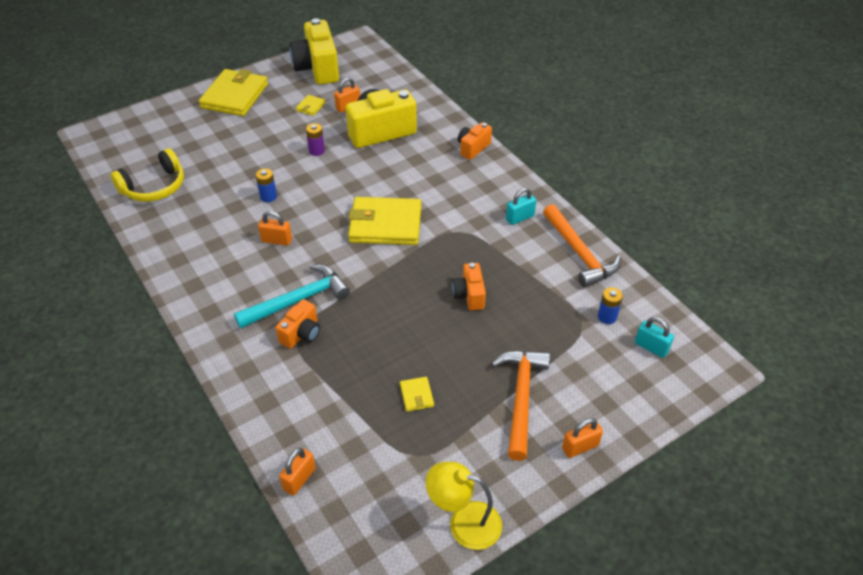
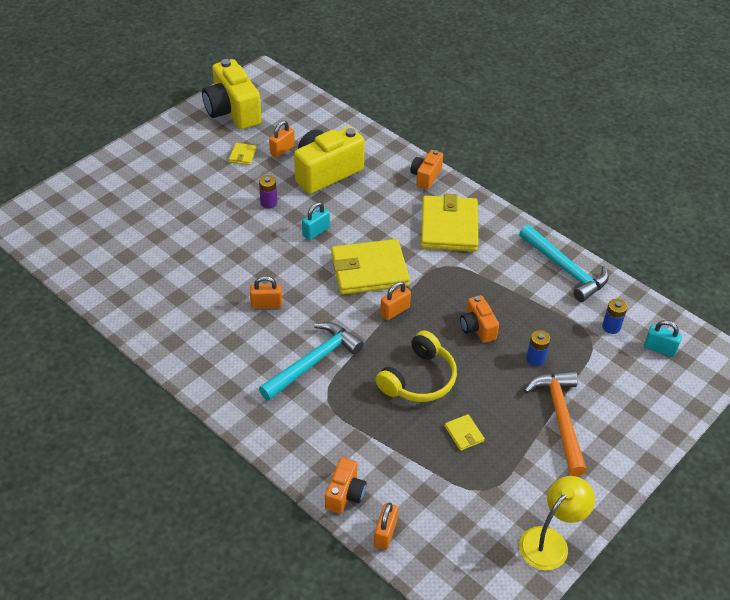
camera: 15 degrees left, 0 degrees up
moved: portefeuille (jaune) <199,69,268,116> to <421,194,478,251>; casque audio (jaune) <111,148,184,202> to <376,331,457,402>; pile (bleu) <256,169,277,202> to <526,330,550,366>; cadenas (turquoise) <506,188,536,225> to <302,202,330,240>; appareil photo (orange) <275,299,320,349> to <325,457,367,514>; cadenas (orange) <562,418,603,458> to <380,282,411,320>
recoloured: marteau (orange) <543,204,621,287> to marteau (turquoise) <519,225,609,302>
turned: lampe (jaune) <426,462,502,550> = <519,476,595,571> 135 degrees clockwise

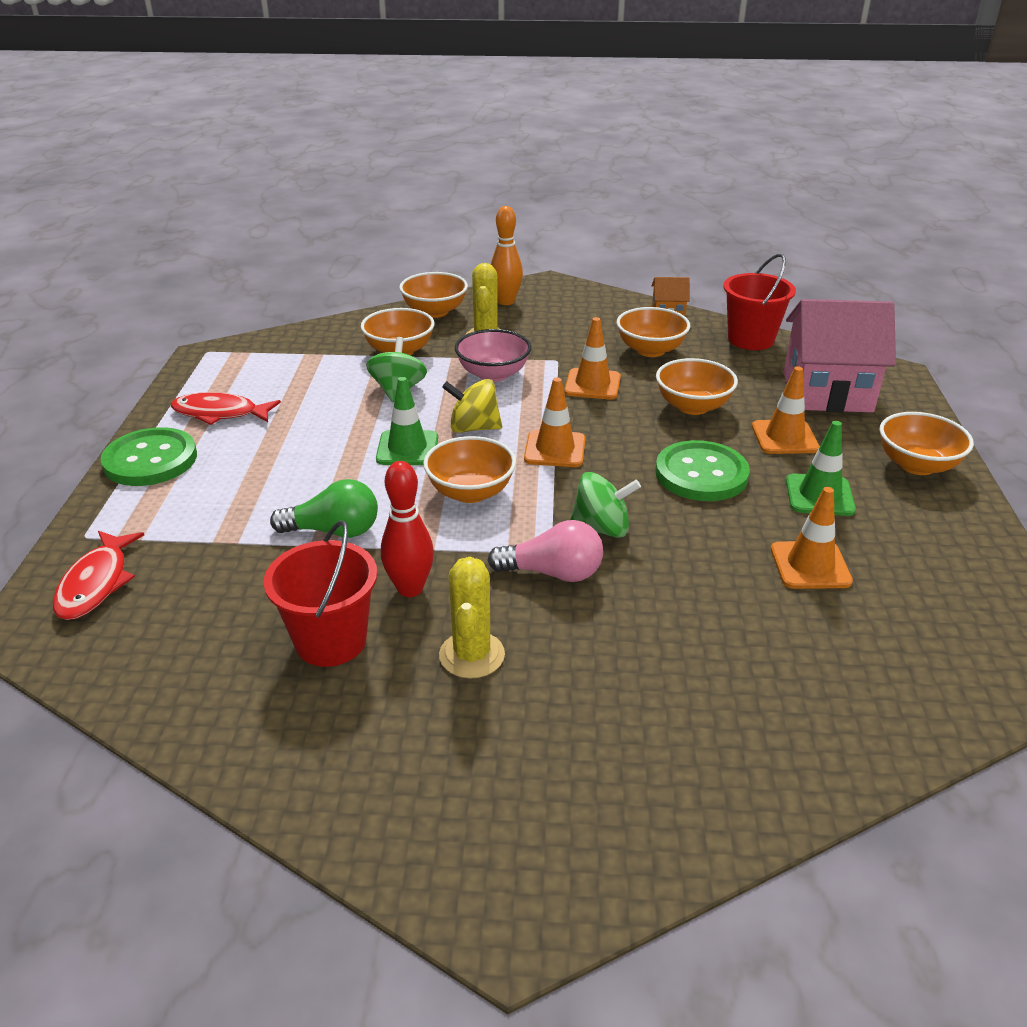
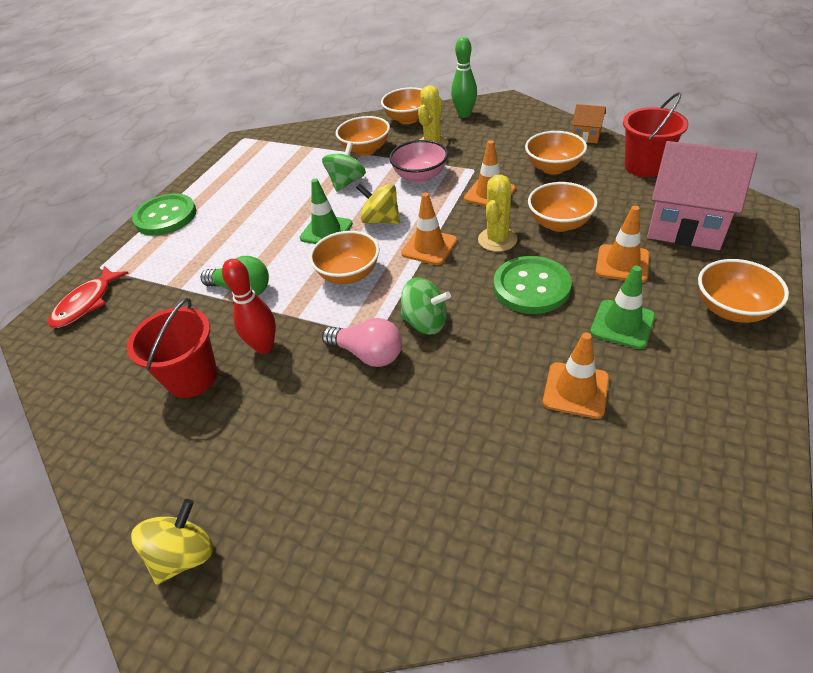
camera: 25 degrees right, 10 degrees up
removed: poisson (rouge) <171,392,281,425>
added: toupie (jaune) <131,499,213,585>
moved: cactus (jaune) <439,557,505,678> to <478,174,518,252>
recoloured: quille (orange) <491,206,523,305> to quille (vert) <451,37,477,118>

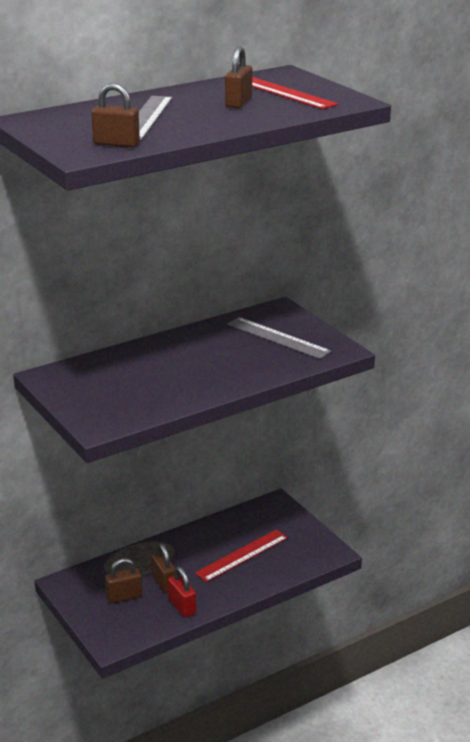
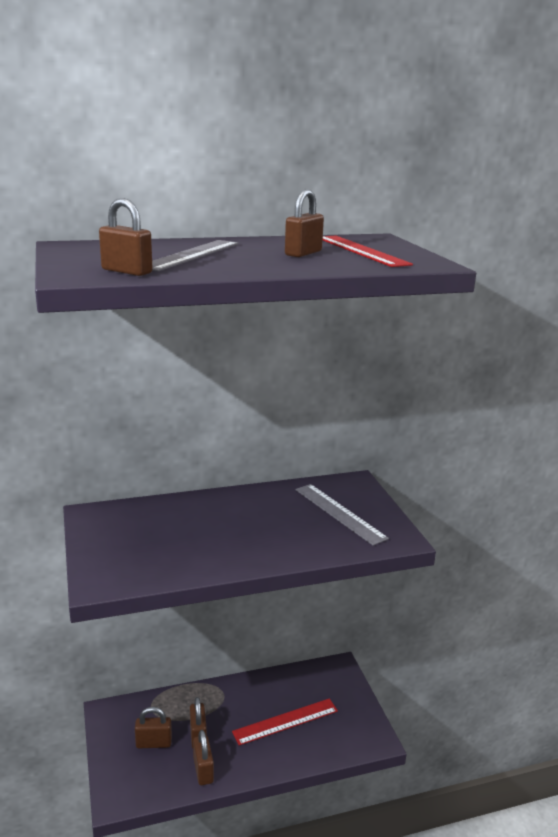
camera: 15 degrees right, 5 degrees down
recoloured: cadenas (rouge) <168,567,196,617> to cadenas (marron) <193,730,214,785>

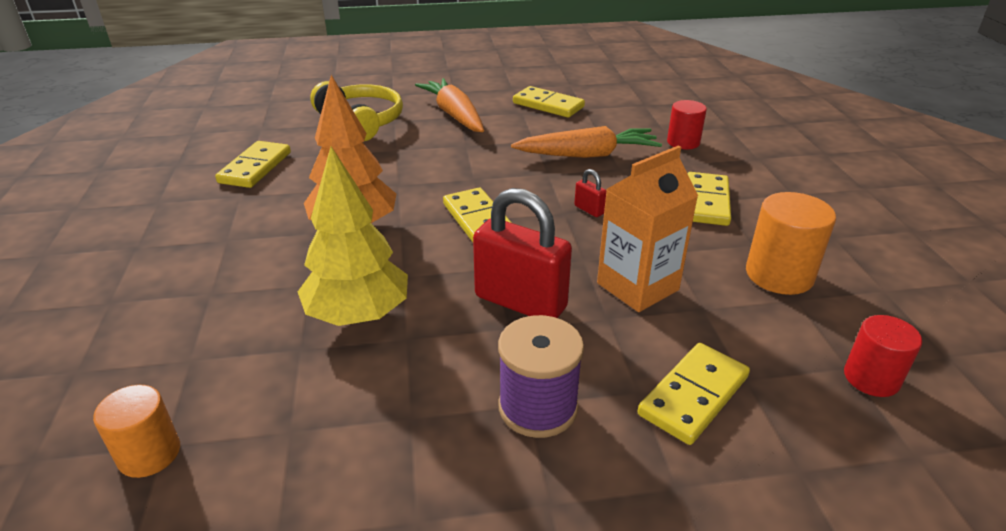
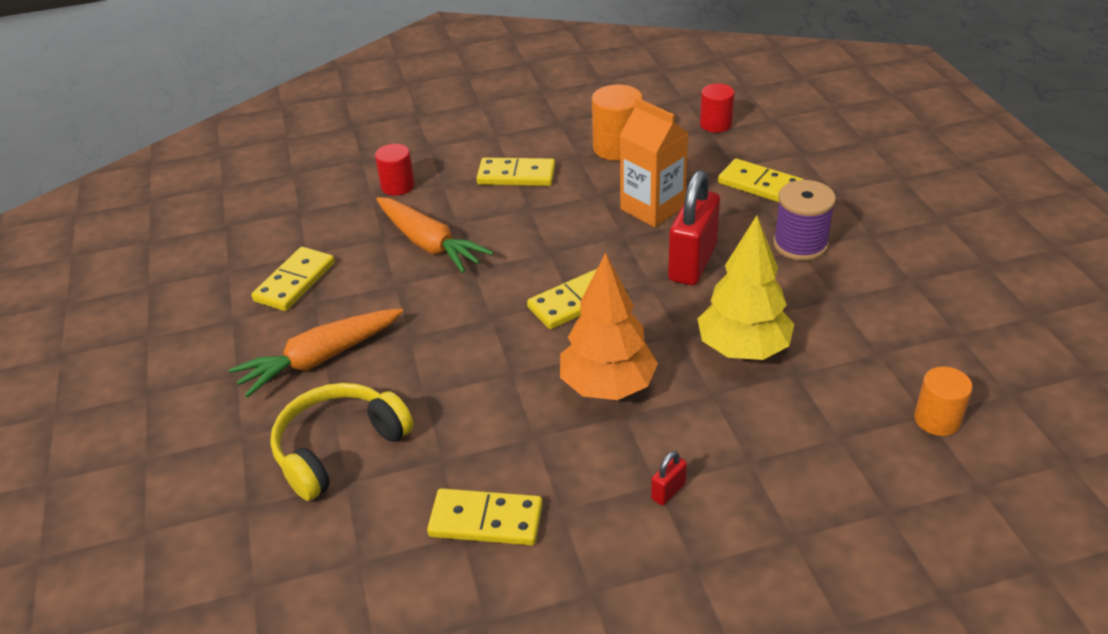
camera: 95 degrees left, 5 degrees up
moved: cadenas (rouge) <574,169,606,217> to <651,451,687,506>
turned: carotte (orange) <511,126,662,158> = <376,197,494,273> 150 degrees clockwise

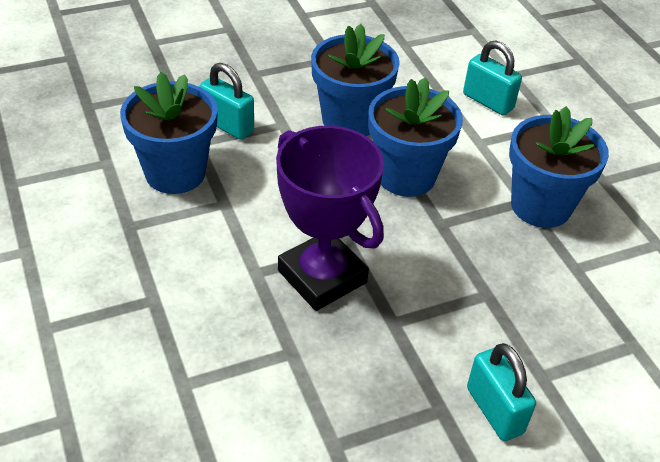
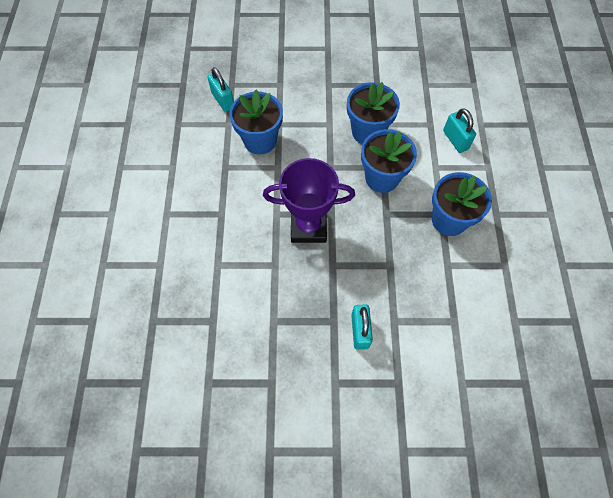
camera: 25 degrees right, 20 degrees up
moved: cadenas (turquoise) <199,63,254,140> to <207,68,234,112>
turned: trophée (violet) <276,126,384,311> = <263,158,355,243> 75 degrees counterclockwise

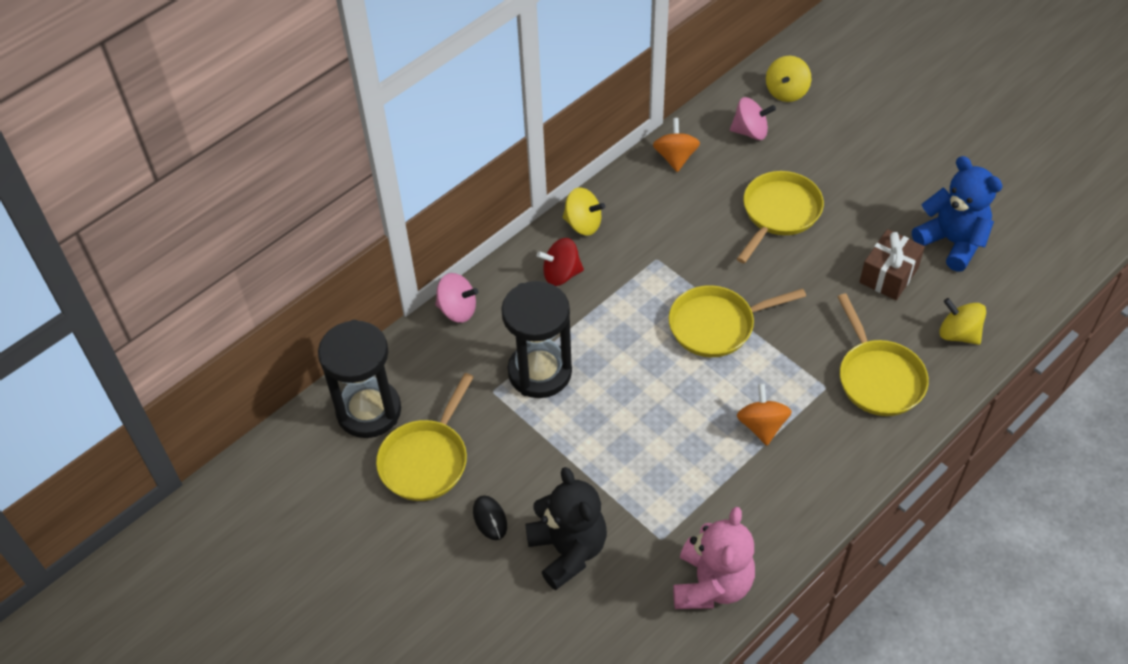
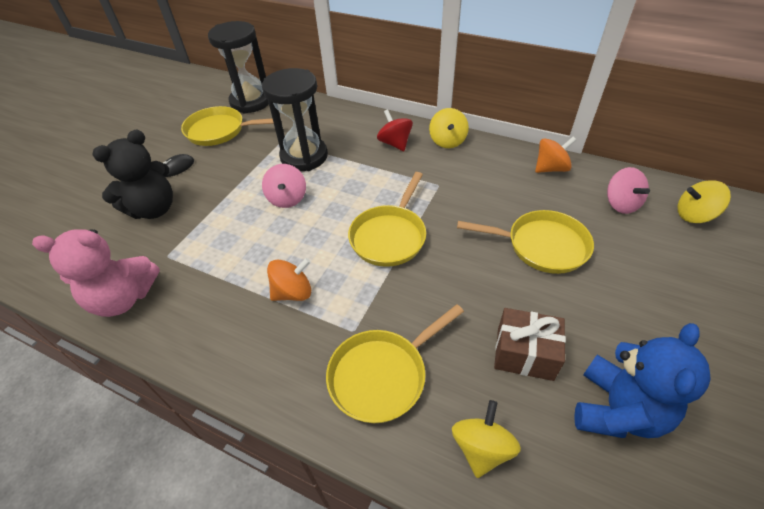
camera: 70 degrees right, 5 degrees down
moved: toupie (rose) <435,273,478,323> to <262,164,306,208>
turned: poêle (jaune) <669,285,806,357> = <348,172,426,267> 120 degrees counterclockwise

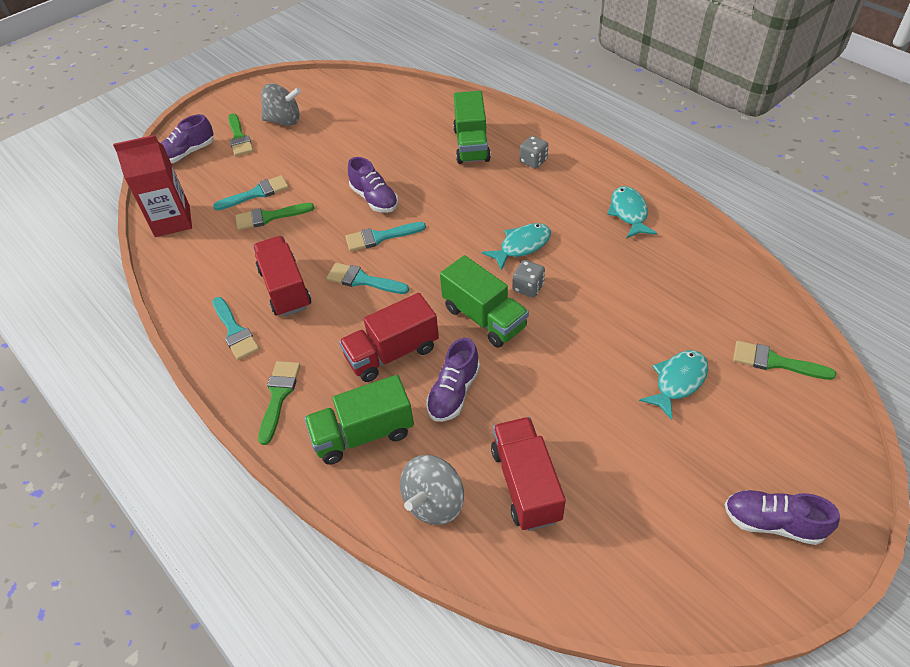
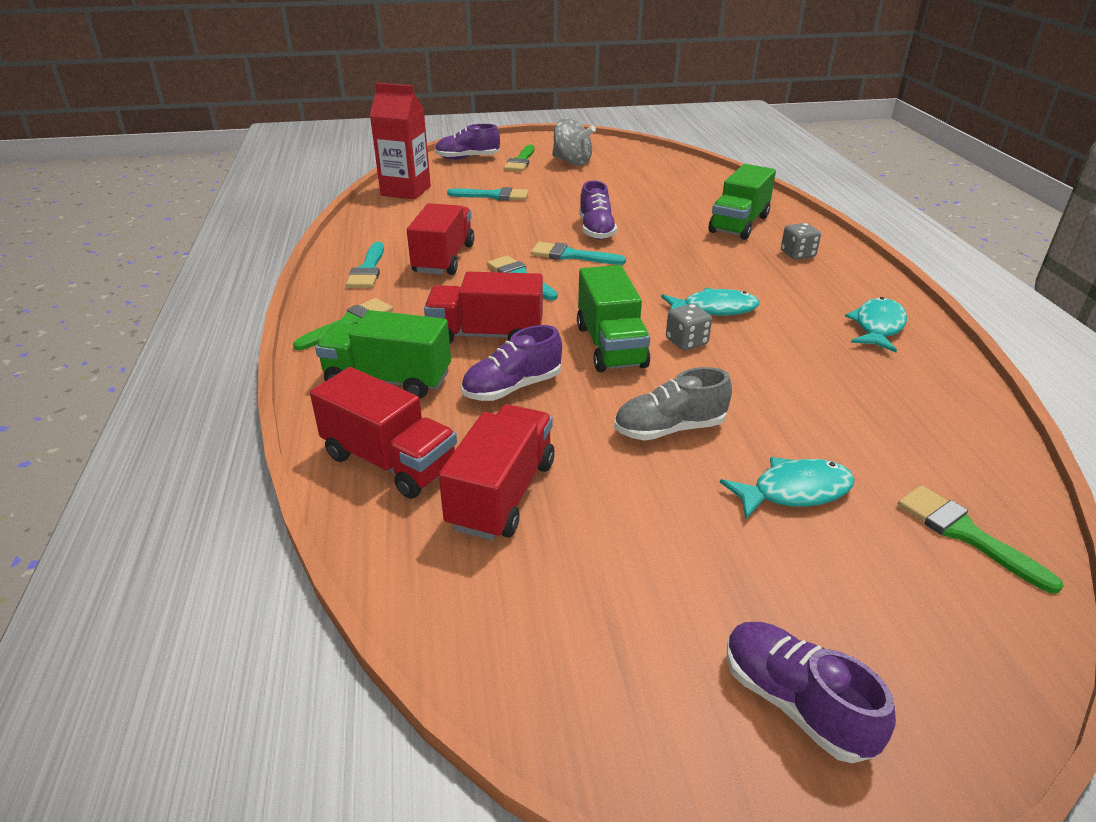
camera: 30 degrees right, 15 degrees down
removed: pinceau (vert) <236,203,314,230>
added: chaussure (gris) <614,367,732,441>
replaced: toupie (gris) <400,455,464,525> to camion (rouge) <310,367,457,499>

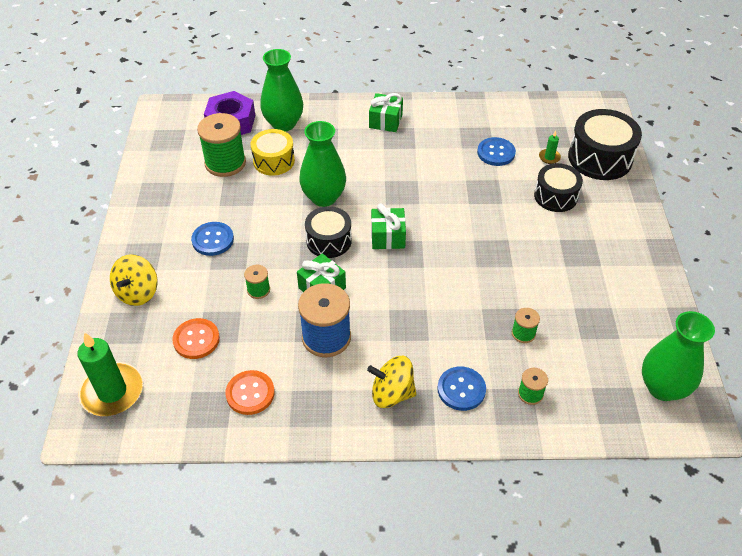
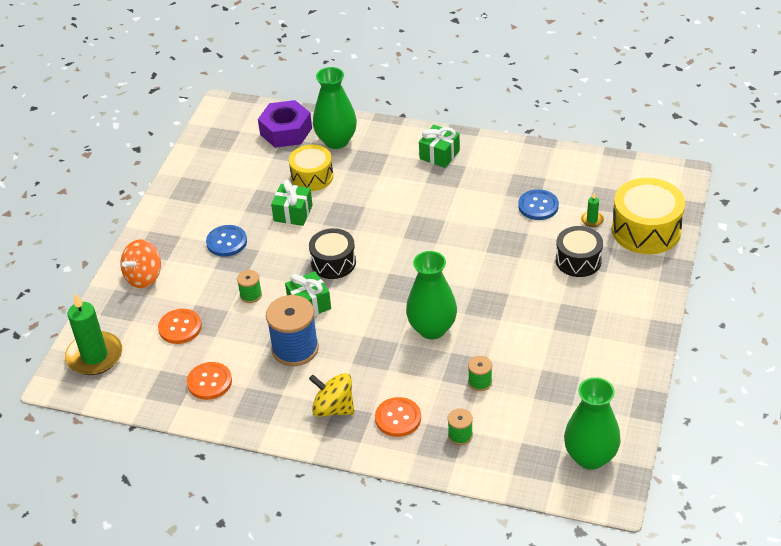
camera: 20 degrees right, 5 degrees down
removed: bobine (vert) <197,113,246,177>
moved: vase (vert) <299,121,346,207> to <406,251,457,339>; cadeau (vert) <371,204,406,249> to <271,180,313,226>
recoloured: tambour (noir) <568,109,642,180> to tambour (jaune) <612,178,685,254>; toupie (jaune) <110,254,158,306> to toupie (orange) <120,239,161,288>; bouton (bleu) <437,366,486,411> to bouton (orange) <375,397,421,437>

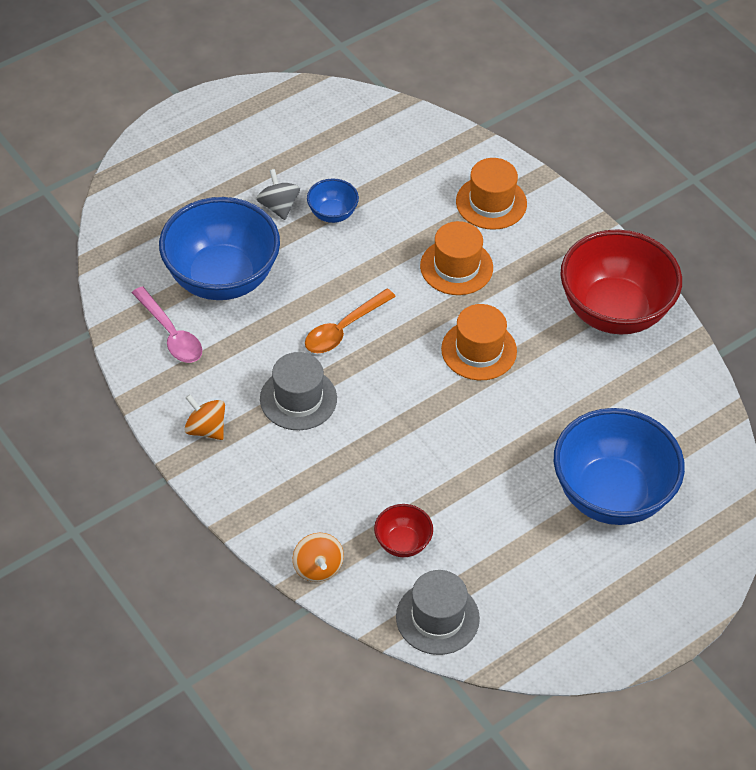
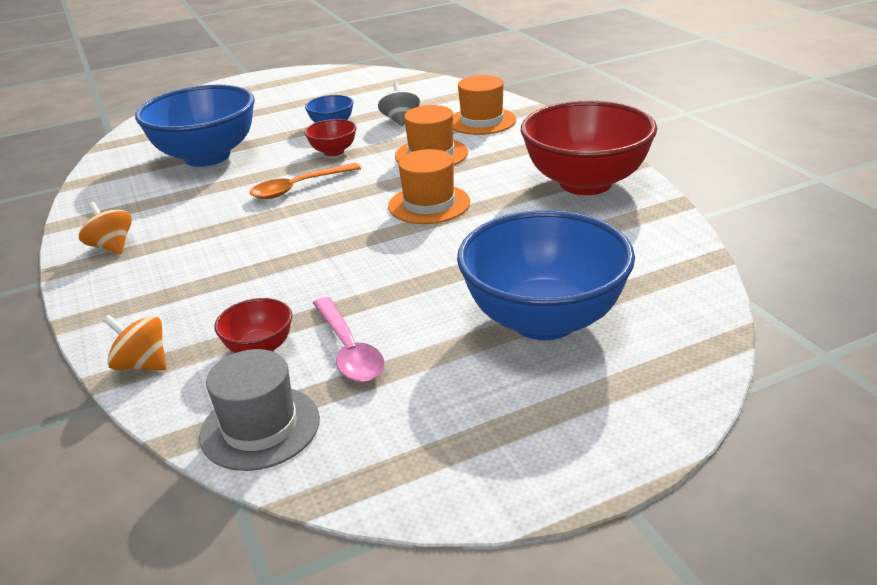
camera: 15 degrees right, 20 degrees down
removed: chapeau (gris) <260,352,337,430>
added: bol (rouge) <304,119,357,156>
moved: toupie (gris) <256,169,300,220> to <378,82,420,126>; cuillère (rose) <132,286,202,363> to <313,297,385,382>
turned: toupie (orange) <293,533,344,582> = <103,315,166,370> 120 degrees clockwise

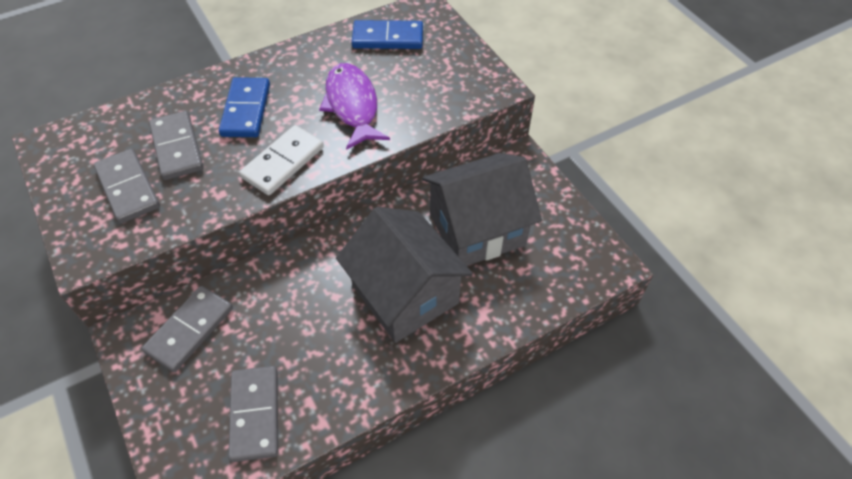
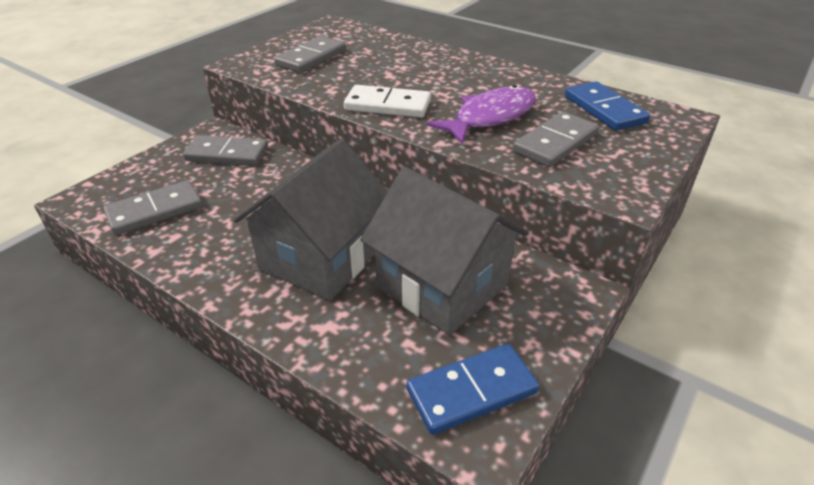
camera: 65 degrees right, 15 degrees down
moved: domino (bleu) <219,77,270,137> to <406,344,539,435>; domino (gris) <149,111,203,180> to <513,112,599,167>

